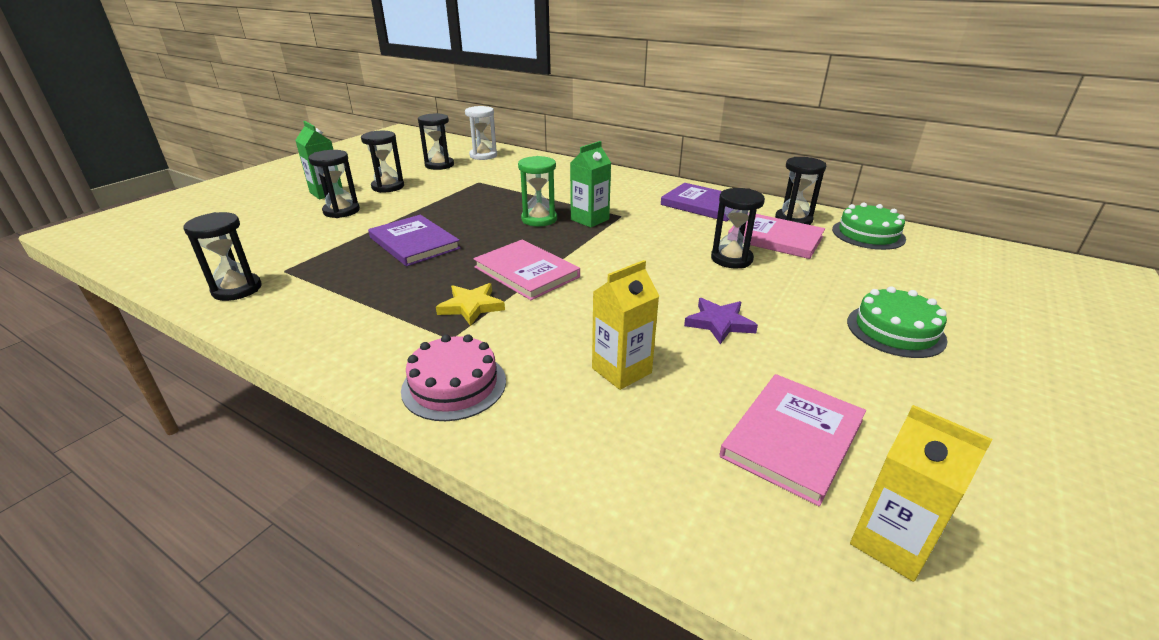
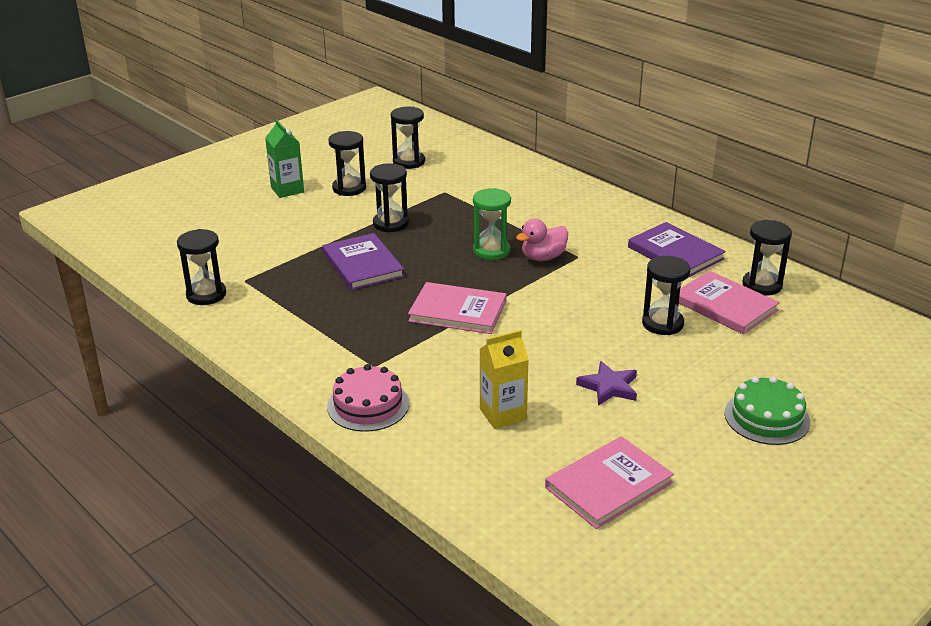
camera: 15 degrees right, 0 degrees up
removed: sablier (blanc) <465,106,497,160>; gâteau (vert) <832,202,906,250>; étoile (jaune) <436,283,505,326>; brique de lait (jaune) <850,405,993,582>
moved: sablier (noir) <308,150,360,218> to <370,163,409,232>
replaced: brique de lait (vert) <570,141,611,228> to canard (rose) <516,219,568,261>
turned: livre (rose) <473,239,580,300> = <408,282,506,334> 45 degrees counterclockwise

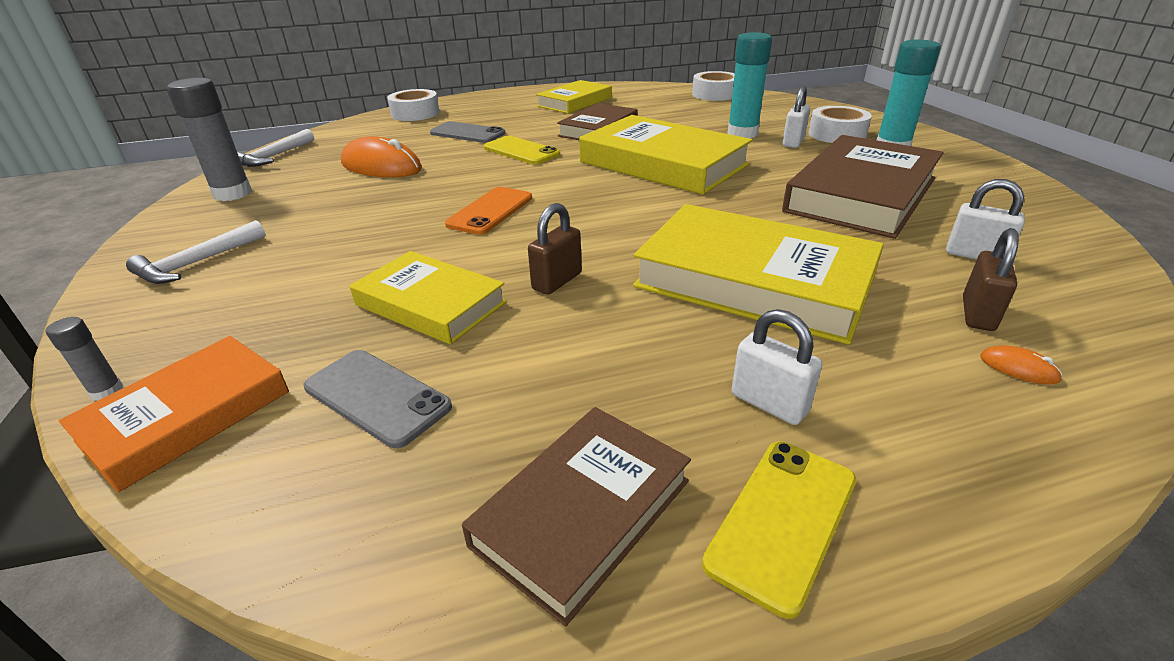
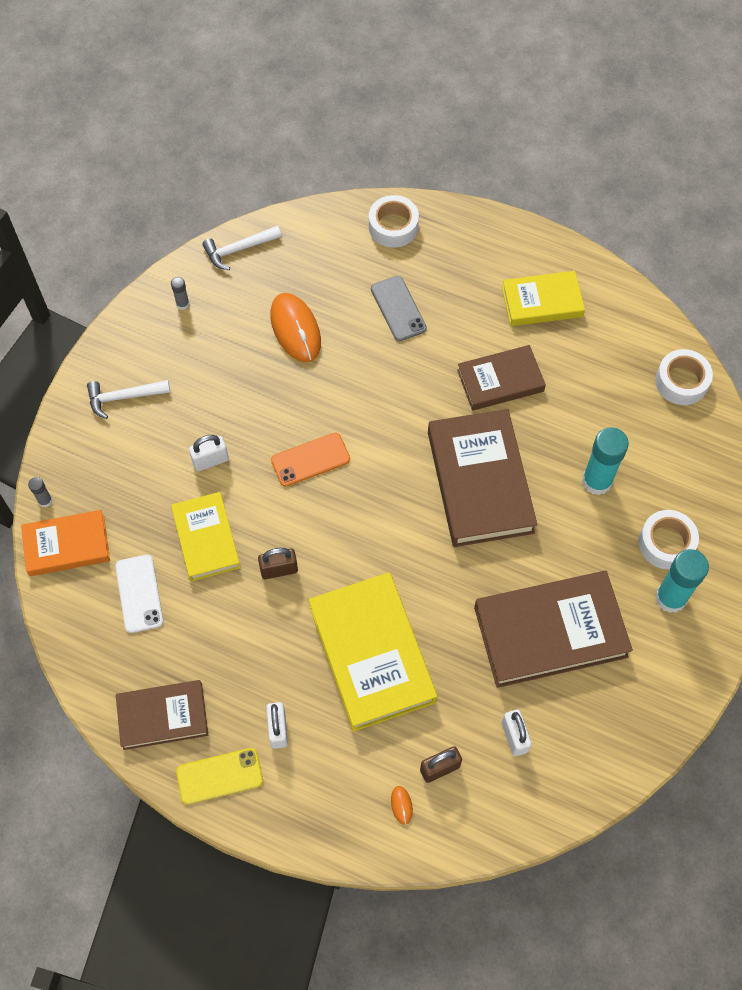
camera: 40 degrees right, 30 degrees up
removed: téléphone (jaune) <484,136,560,165>
moved: cadenas (blanc) <782,85,810,148> to <189,435,229,471>
recoloured: livre (jaune) <579,115,753,195> to livre (marron) <428,409,537,547>; téléphone (gris) <304,350,452,448> to téléphone (blanc) <115,555,163,633>
resized: bâton de colle (gris) <167,78,252,201> = <171,277,189,310> x0.46

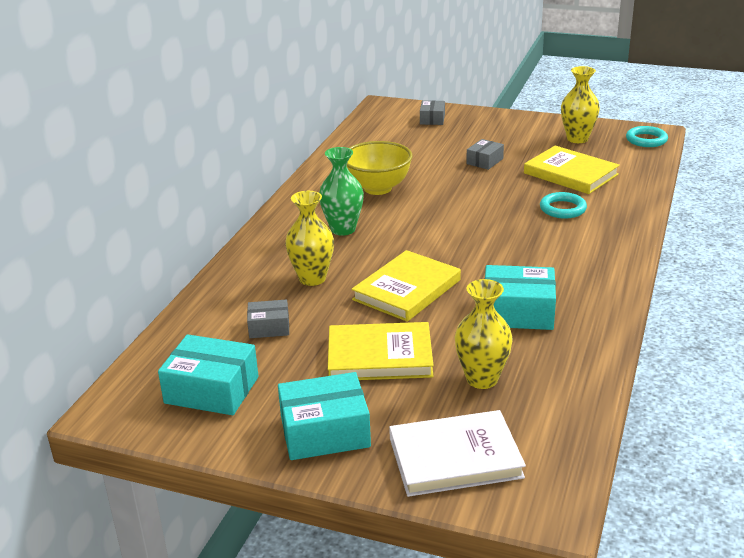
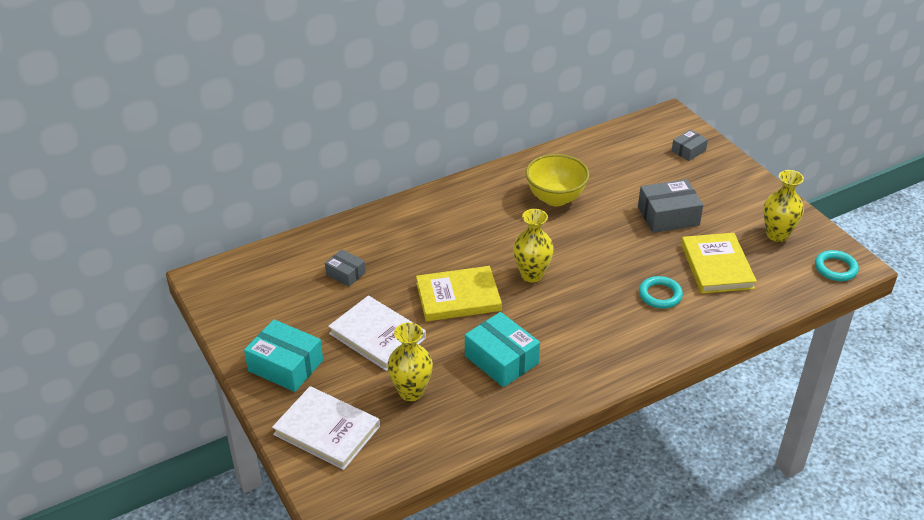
camera: 40 degrees right, 10 degrees up
removed: vase (vert) <319,147,364,236>; boîte (turquoise) <158,334,258,415>
moved: vase (jaune) <285,191,334,286> to <513,209,554,282>
recoloured: livre (jaune) <328,322,434,380> to livre (blanc) <328,296,426,371>
resized: boîte (gris) <466,139,504,170> = <638,179,703,233> x1.75

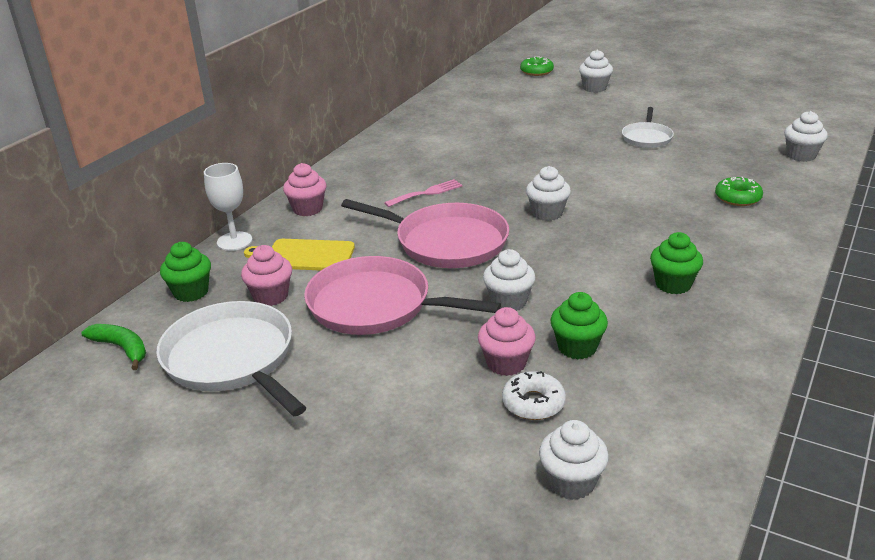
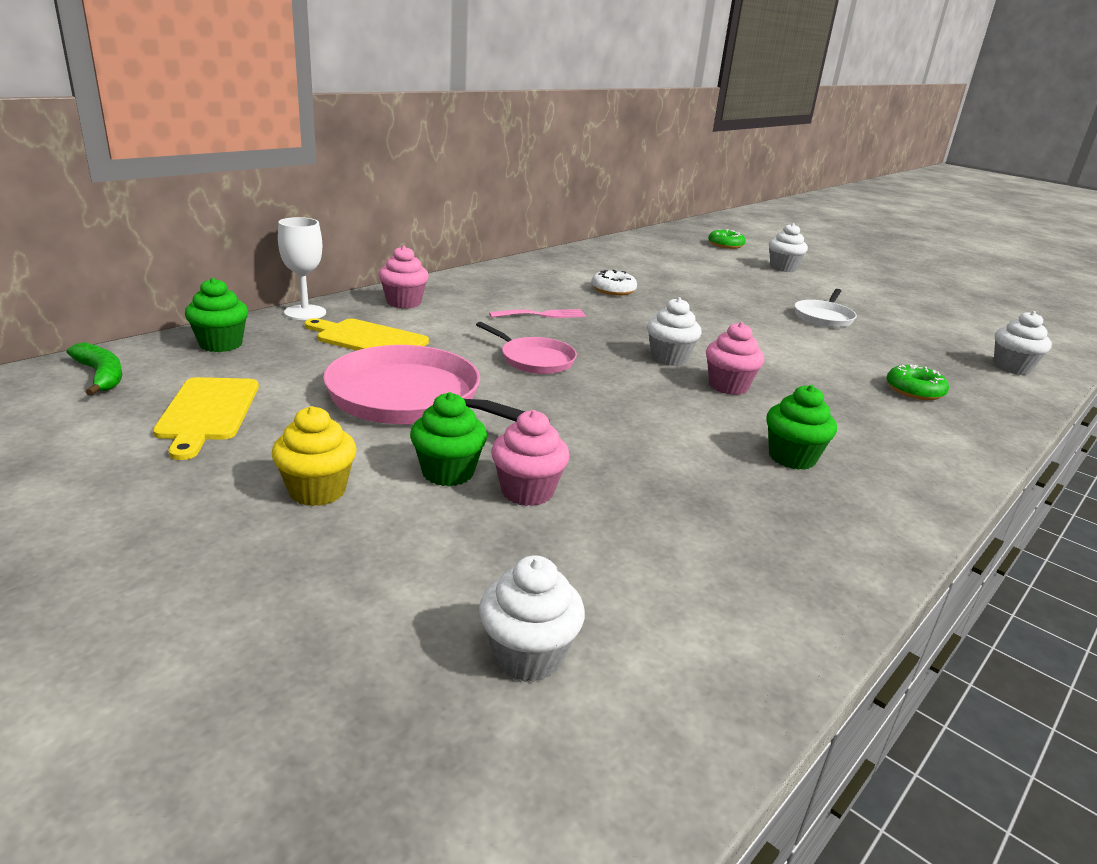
camera: 10 degrees right, 5 degrees down
removed: muffin (blanc) <483,249,535,311>
added: muffin (jaune) <272,406,357,506>
moved: muffin (rose) <241,245,292,306> to <706,322,764,395>; muffin (vert) <550,292,608,360> to <410,392,487,486>; beignet (blanc) <502,371,566,420> to <591,270,637,295>
replaced: poêle (blanc) <156,301,307,416> to planche à découper (jaune) <153,377,259,460>
resized: poêle (rose) <341,199,509,268> = <476,322,577,374> x0.55

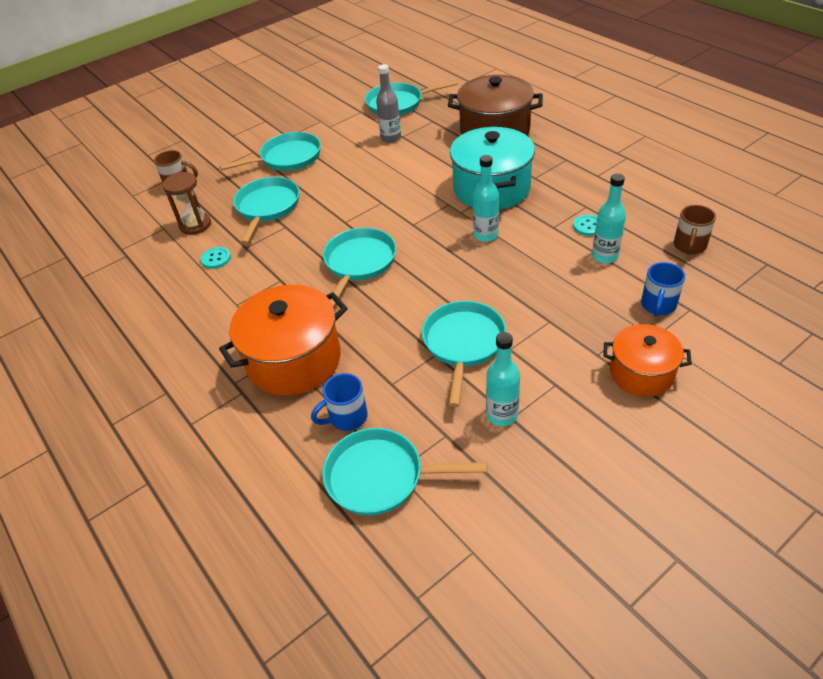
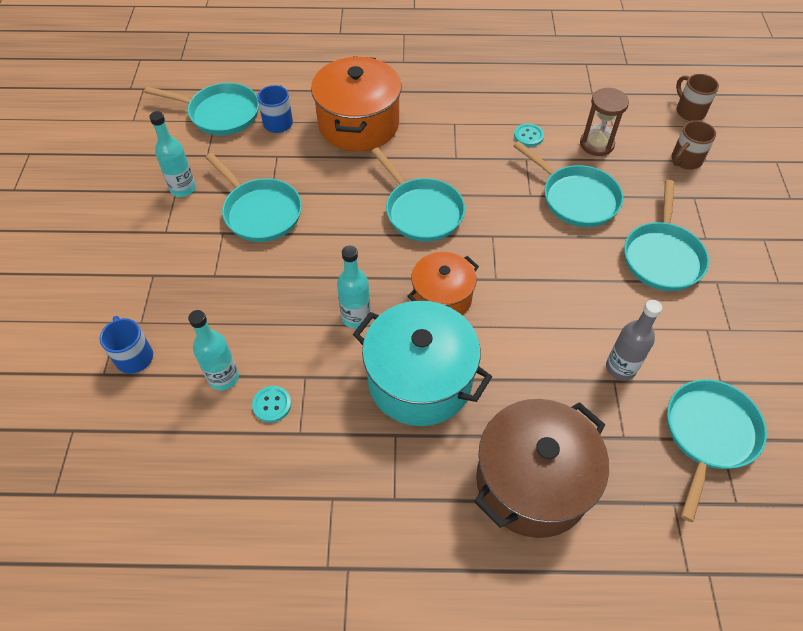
camera: 125 degrees right, 10 degrees up
moved: tasse (marron) <674,205,716,255> to <676,74,719,121>; marmite (orange) <604,324,692,397> to <407,252,479,315>
turned: poêle (turquoise) <322,428,487,516> = <144,83,259,135> 60 degrees clockwise

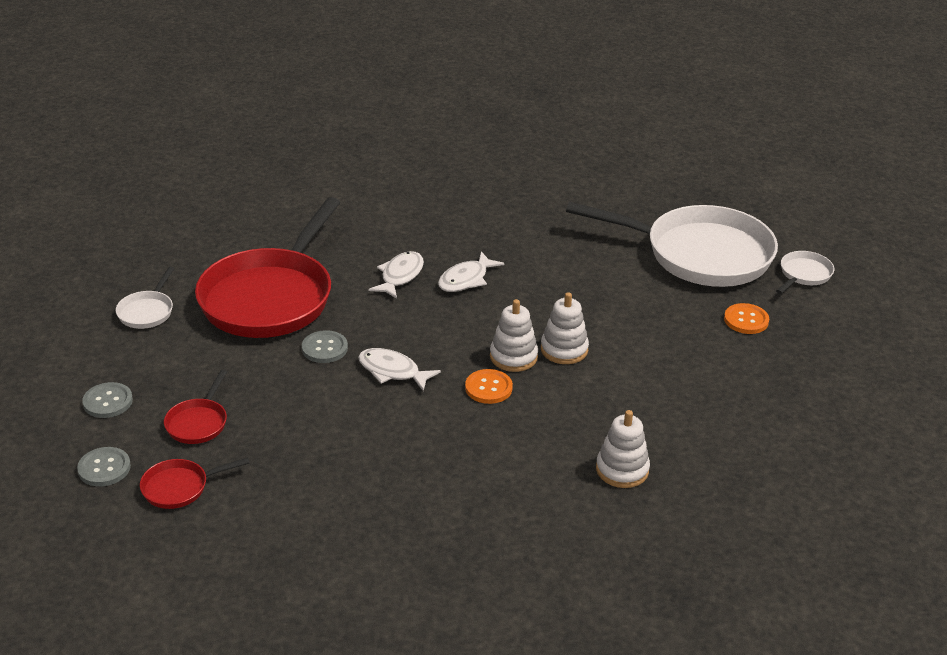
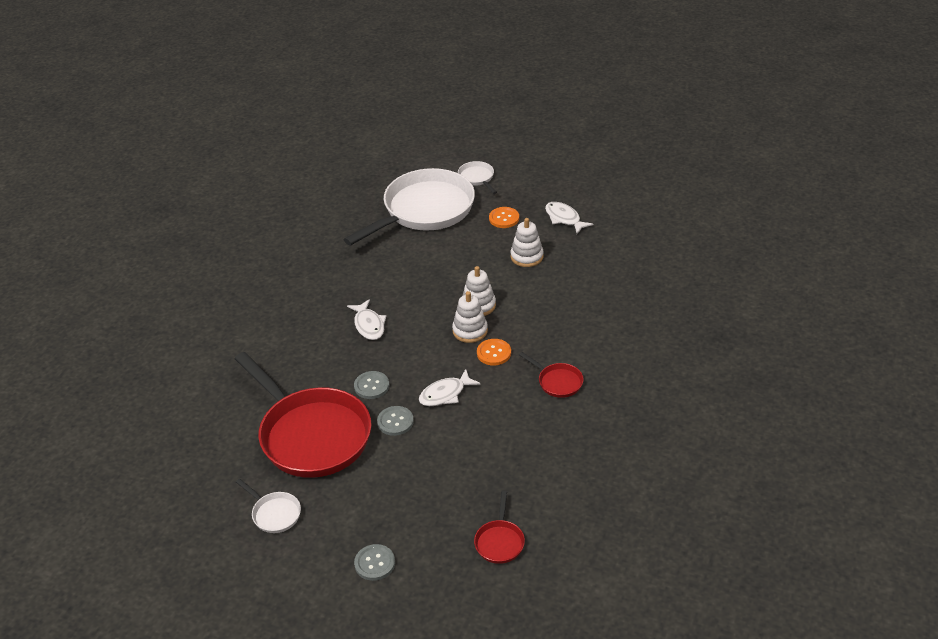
camera: 60 degrees left, 5 degrees up
moved: poisson (blanc) <368,251,424,299> to <545,202,593,234>; poêle (rouge) <164,370,227,444> to <519,352,584,398>; jouet à empiler (blanc) <596,410,650,488> to <510,218,544,267>; bouton (gris) <77,447,131,487> to <354,371,389,399>

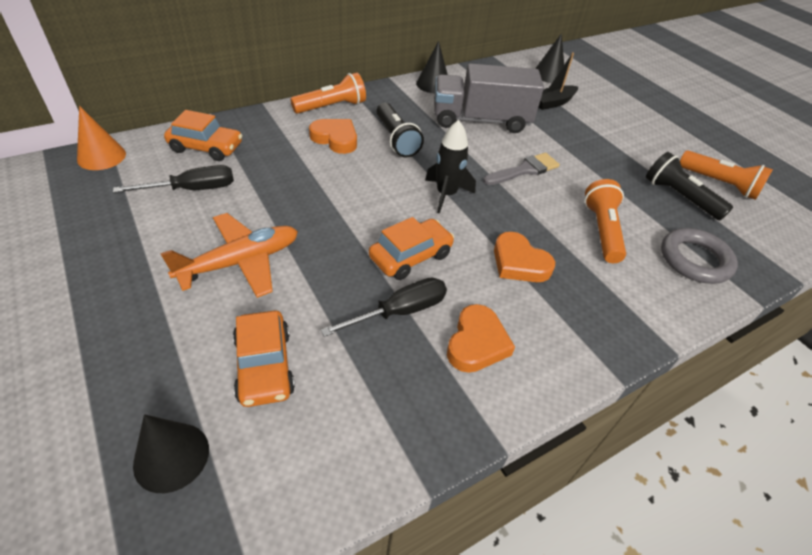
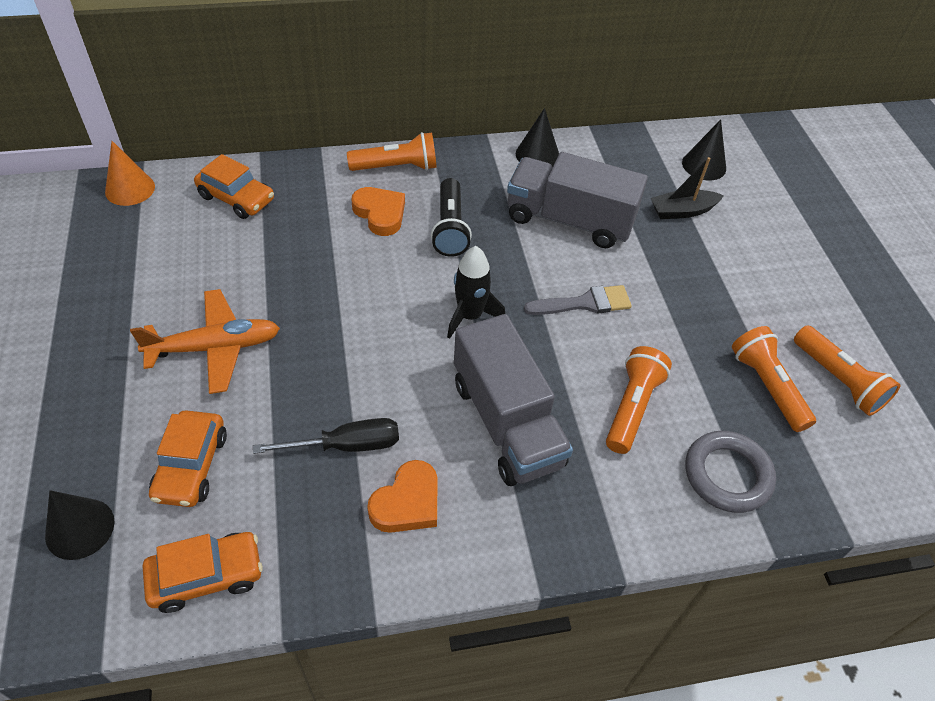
camera: 20 degrees right, 5 degrees up
removed: tournevis (noir) <113,165,234,193>
moved: voiture (orange) <369,217,454,280> to <143,532,263,613>
replaced: cœur (orange) <494,232,555,282> to camion (gris) <454,314,573,486>
recoloured: lampe de poche (noir) <646,152,733,220> to lampe de poche (orange) <732,326,816,432>

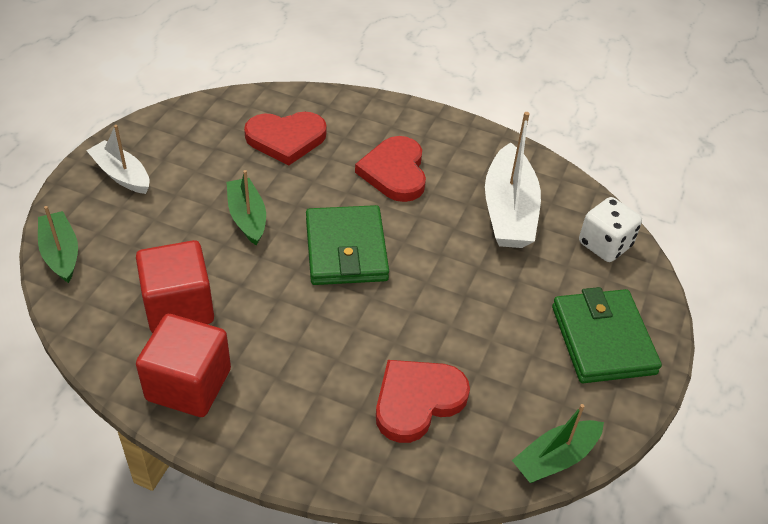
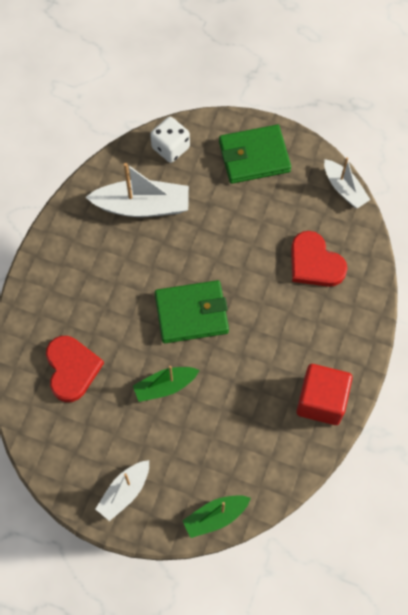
camera: 90 degrees left, 20 degrees up
removed: cœur (rouge) <355,136,426,202>; cube (rouge) <136,240,214,333>
recoloured: bateau (vert) <512,404,604,483> to bateau (blanc) <324,157,370,209>

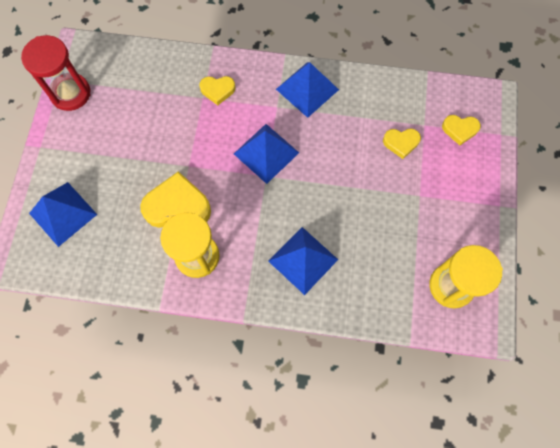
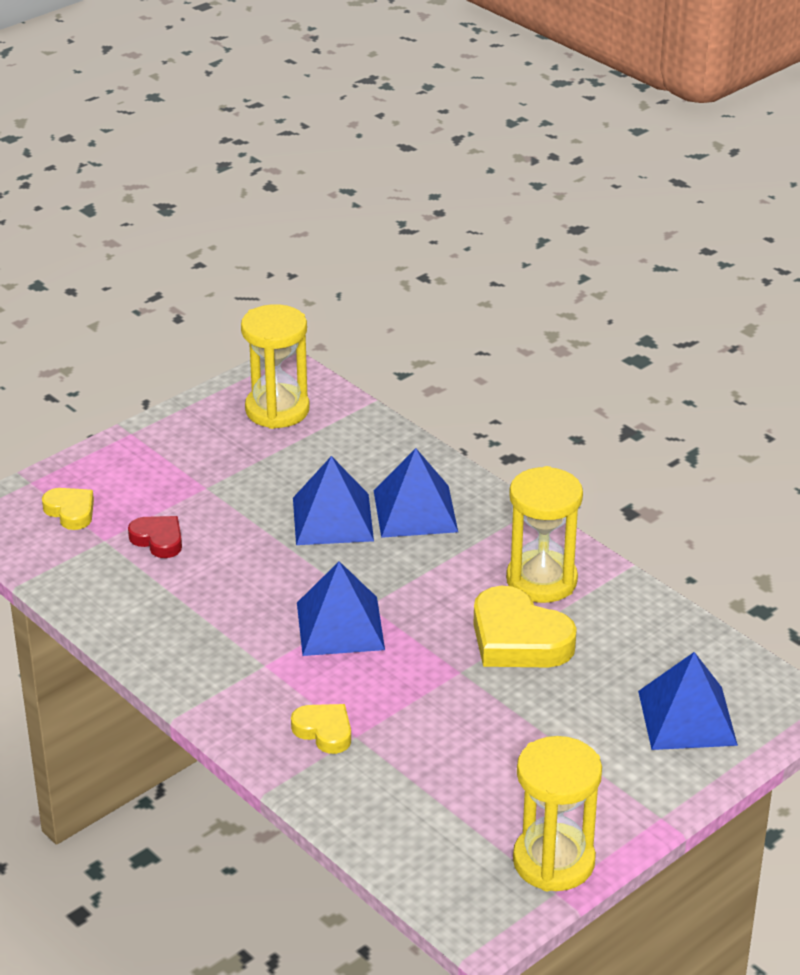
camera: 140 degrees left, 35 degrees down
moved: pyramide (bleu) <276,62,339,118> to <293,456,374,545>
recoloured: sablier (rouge) <21,35,91,111> to sablier (jaune) <513,736,602,891>; cœur (jaune) <383,128,421,159> to cœur (rouge) <128,516,182,558>

